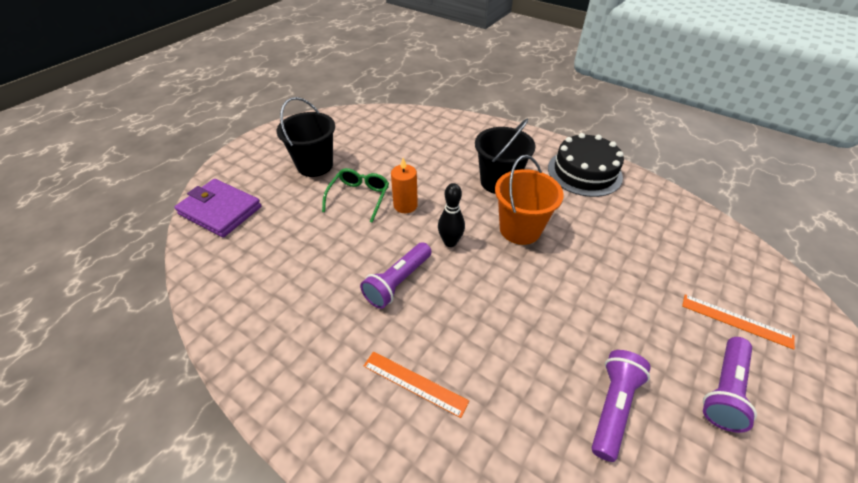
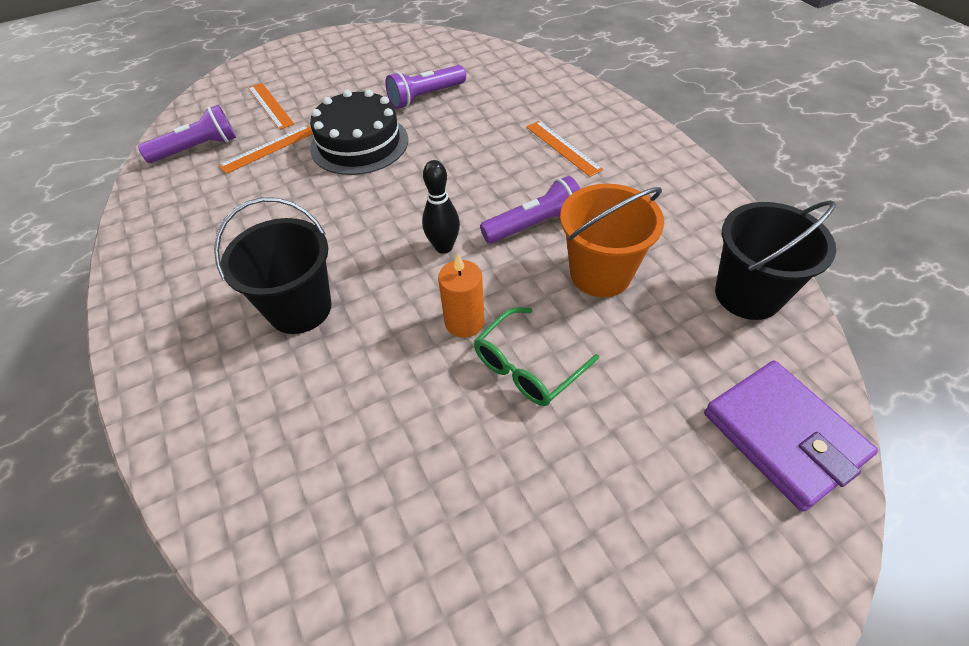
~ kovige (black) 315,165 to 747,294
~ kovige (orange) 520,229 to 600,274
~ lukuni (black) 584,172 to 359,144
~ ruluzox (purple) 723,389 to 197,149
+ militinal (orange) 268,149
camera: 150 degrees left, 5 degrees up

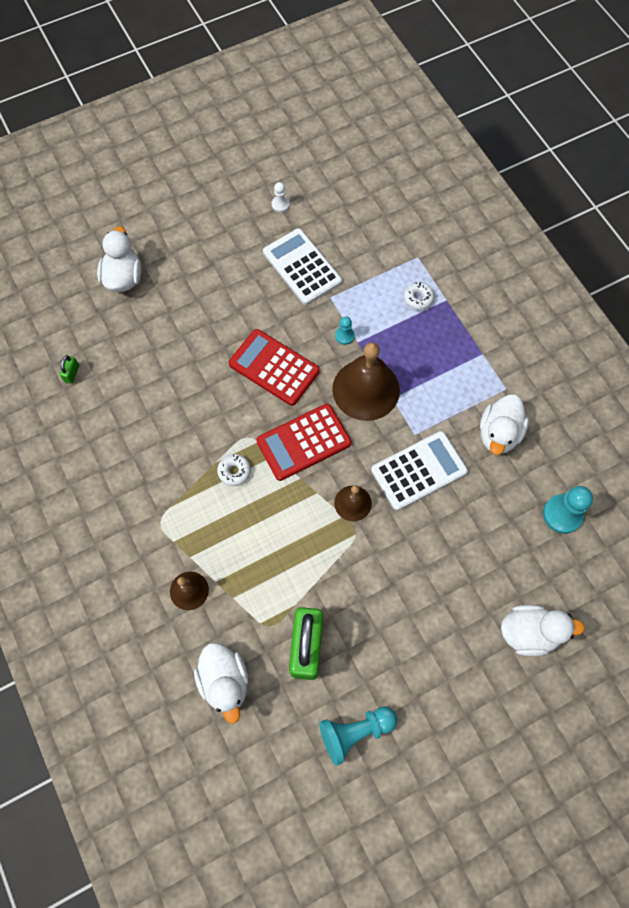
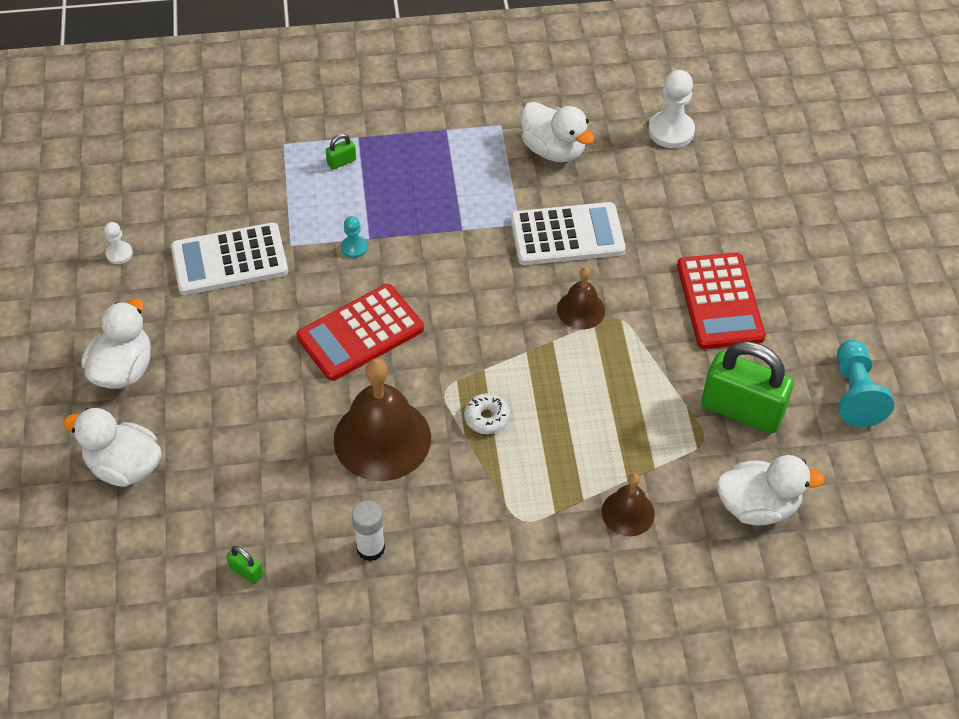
~ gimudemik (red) 303,442 to 719,301
~ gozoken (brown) 366,389 to 382,439
~ gimudemik (white) 419,471 = 567,235 90 degrees clockwise
~ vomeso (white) 418,298 to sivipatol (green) 341,162
~ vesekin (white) 529,633 to 123,369
~ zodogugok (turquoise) 562,514 to zodogugok (white) 671,131
+ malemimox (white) 370,548
camera: 70 degrees left, 15 degrees down

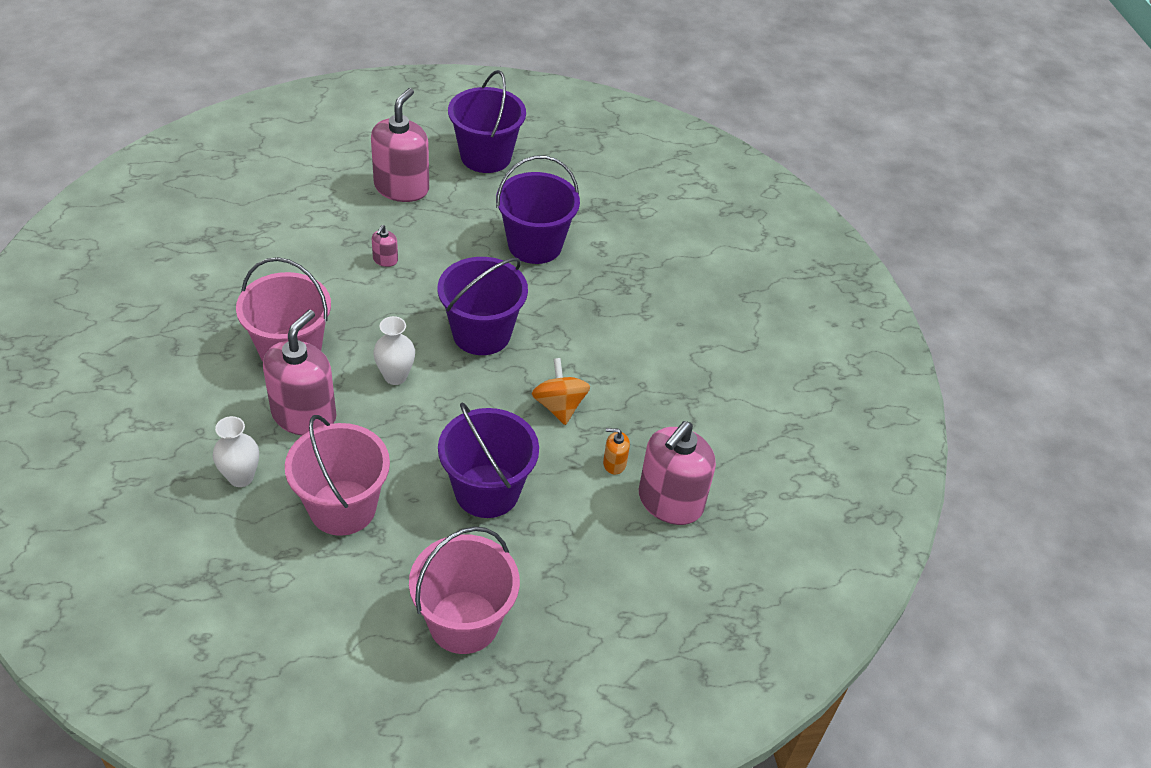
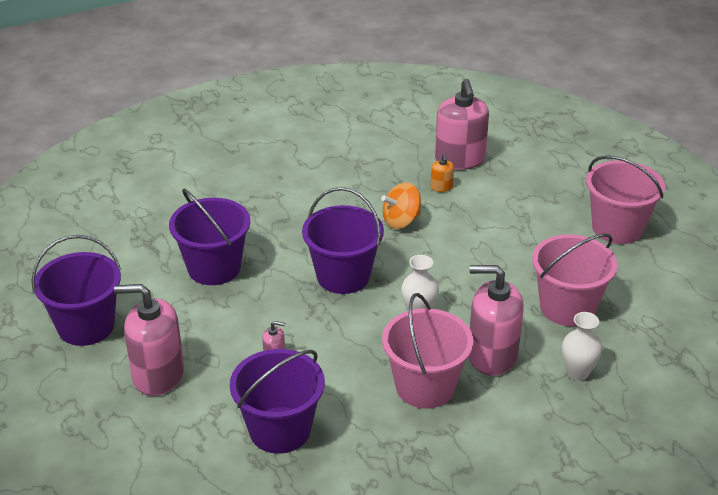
~ kovige (purple) 487,491 to 280,430
~ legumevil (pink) 670,501 = 460,159 60 degrees clockwise
camera: 100 degrees left, 10 degrees down

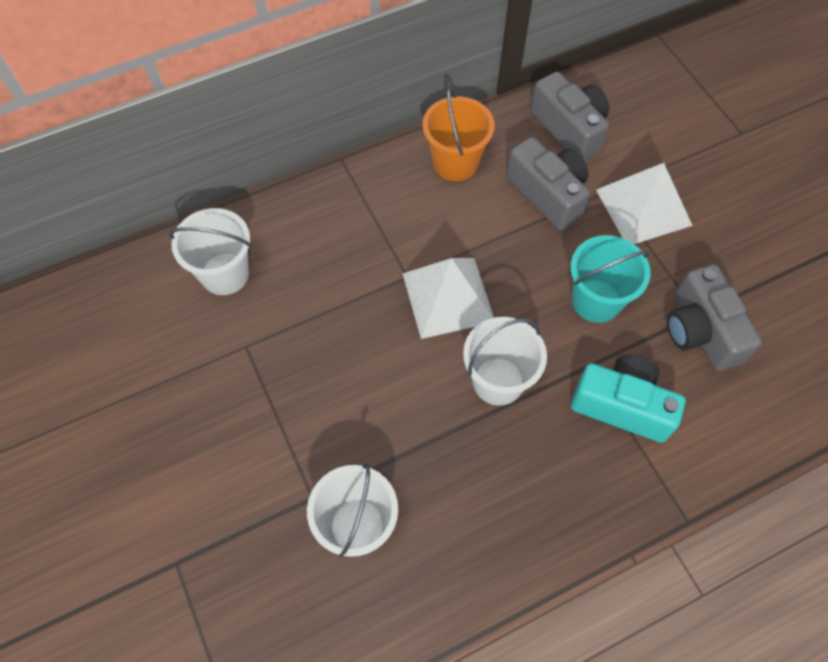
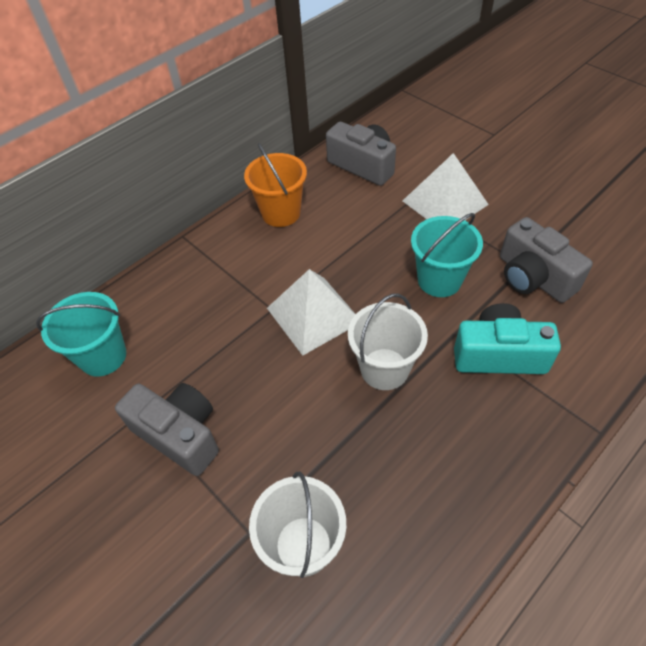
~ kovige (white) 225,274 to kovige (turquoise) 103,356
~ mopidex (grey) 548,194 to 179,434
camera: 15 degrees left, 10 degrees down

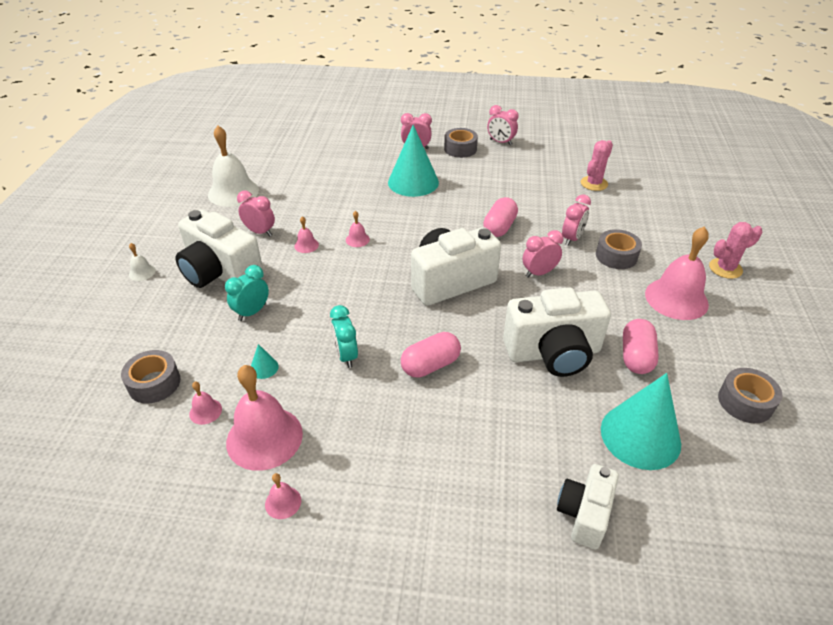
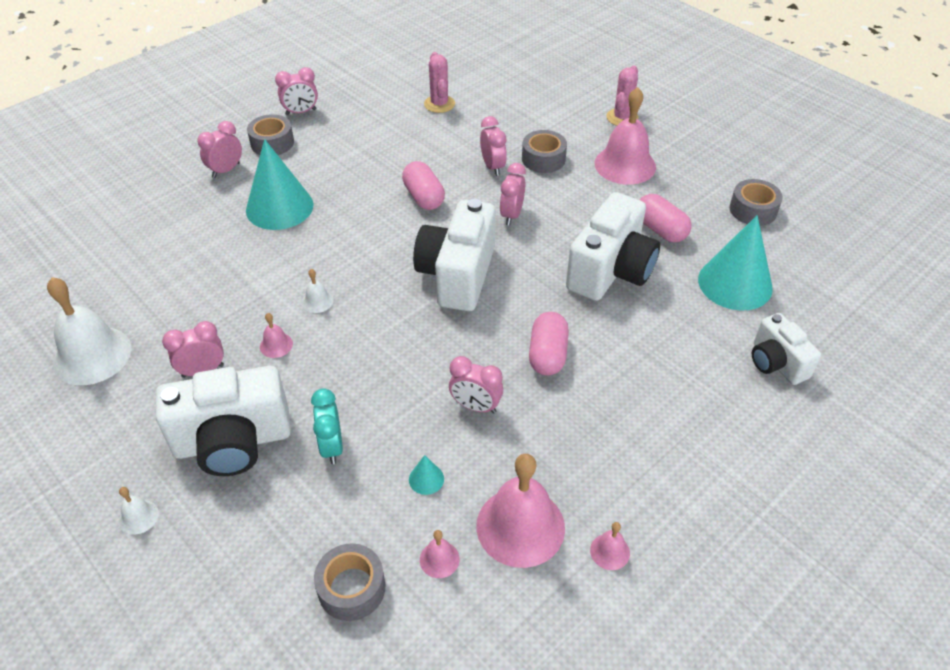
~ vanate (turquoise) 346,356 to vanate (pink) 475,406
~ gozoken (pink) 357,239 to gozoken (white) 317,301
camera: 50 degrees left, 5 degrees up

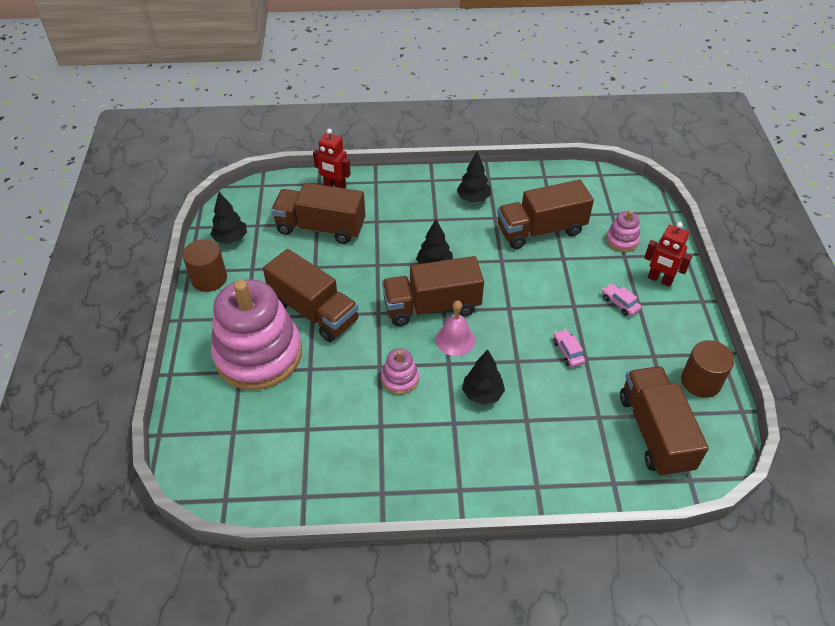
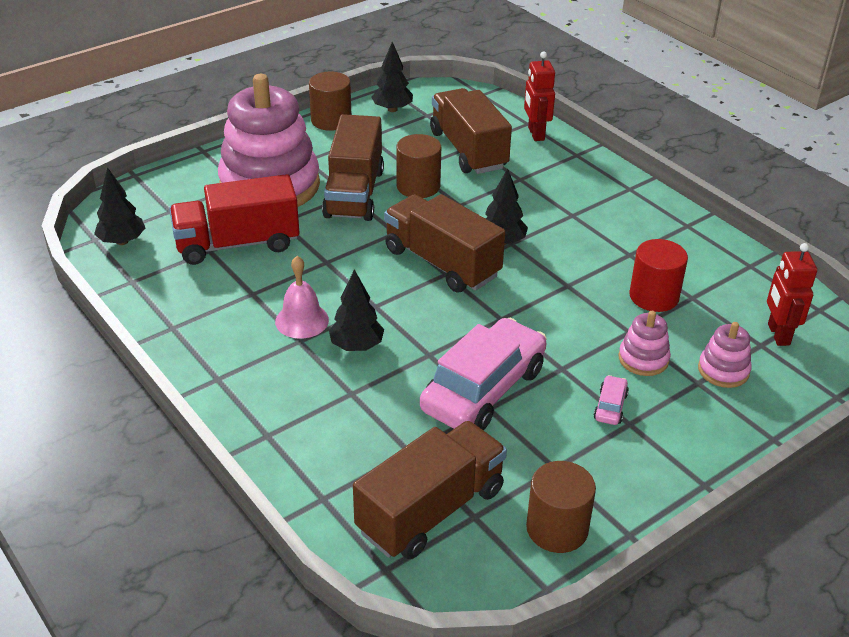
~ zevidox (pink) 400,379 to 643,359
~ gozoken (pink) 455,339 to 302,320
~ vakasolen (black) 473,199 to 122,241
~ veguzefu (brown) 540,230 to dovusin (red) 654,296
~ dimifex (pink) 568,352 = 483,389 x2.50
~ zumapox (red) 660,279 to 778,334
+ veguzefu (red) 237,244
+ dovusin (brown) 418,186
camera: 55 degrees right, 10 degrees down

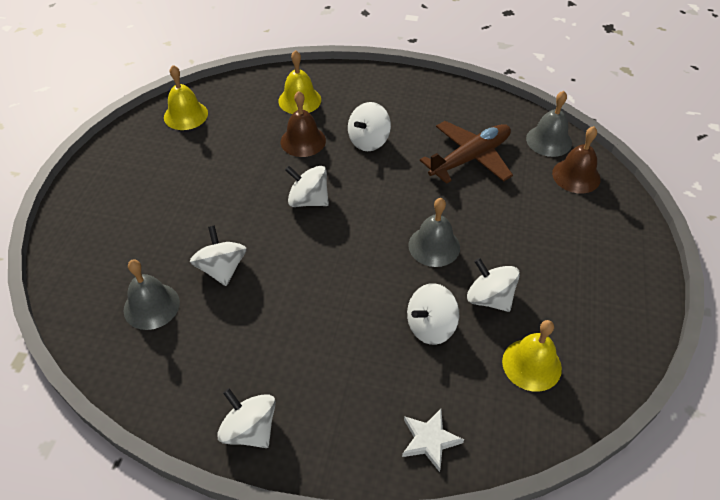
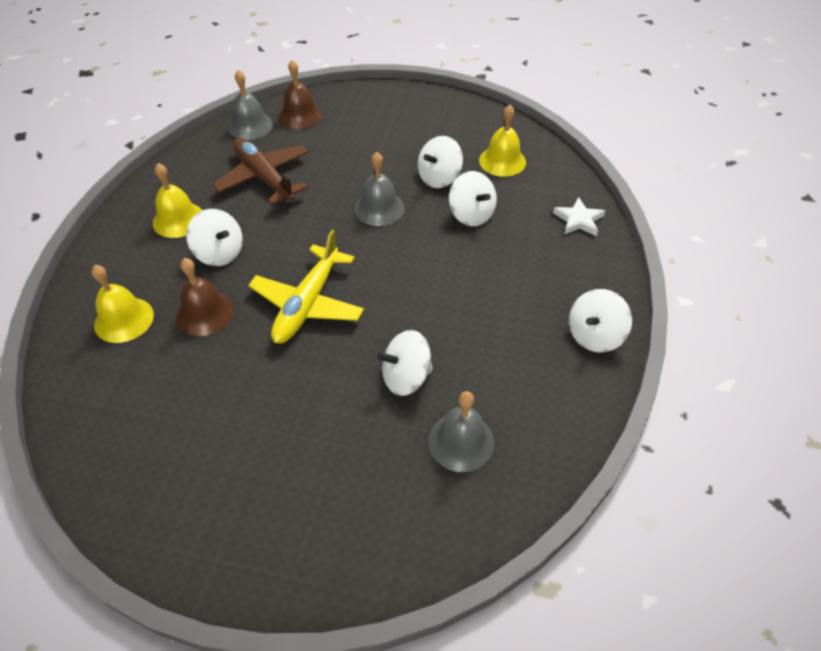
~ gozoken (yellow) 185,115 to 178,219
~ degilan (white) 308,200 to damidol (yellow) 307,304
camera: 90 degrees left, 0 degrees up

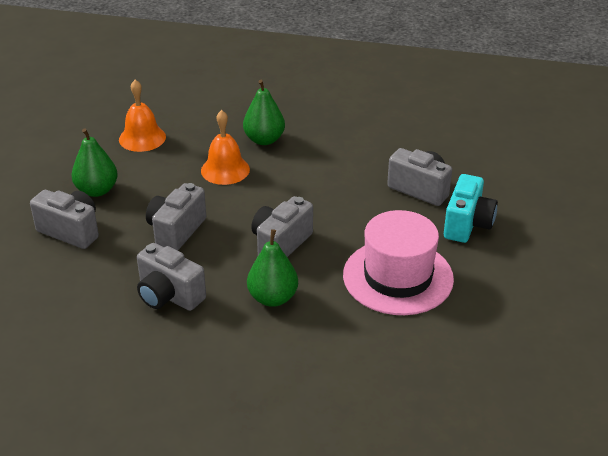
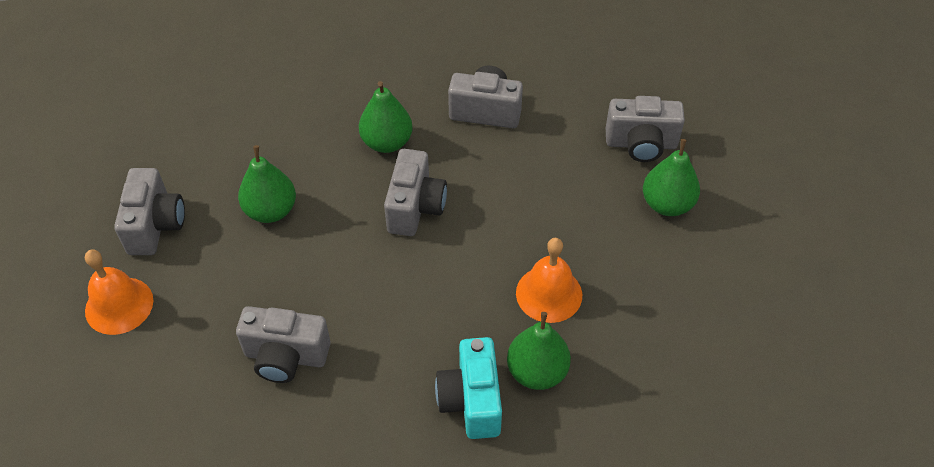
~ gozoken (orange) 142,138 to 119,305
~ mopidex (grey) 176,231 to 155,225
~ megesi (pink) 398,277 to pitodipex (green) 271,211
~ mopidex (turquoise) 467,224 to 471,400
camera: 155 degrees right, 15 degrees up

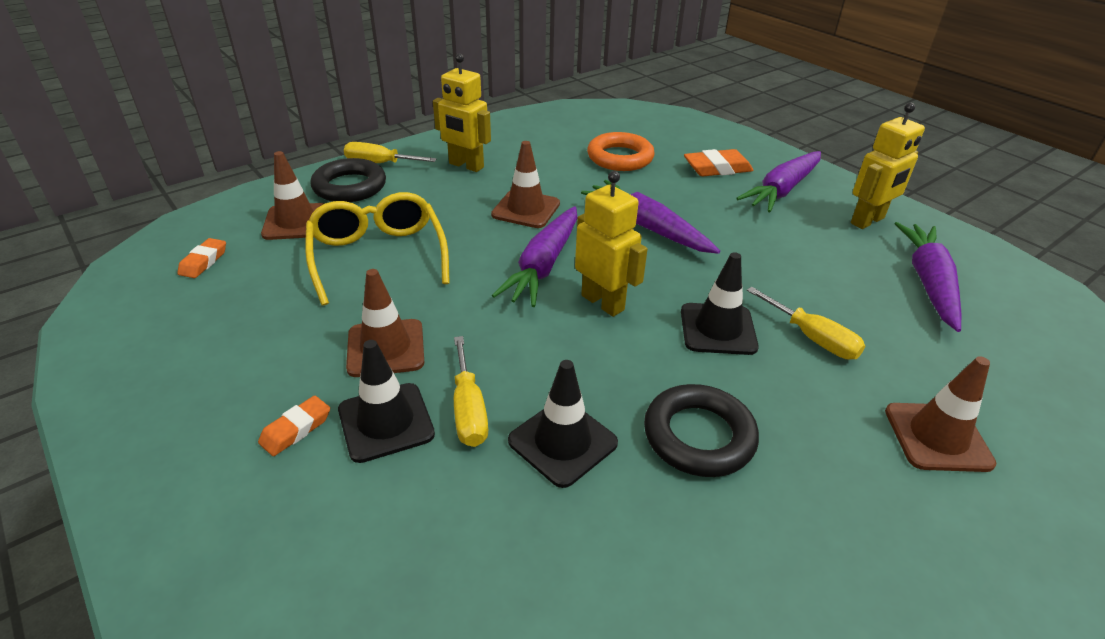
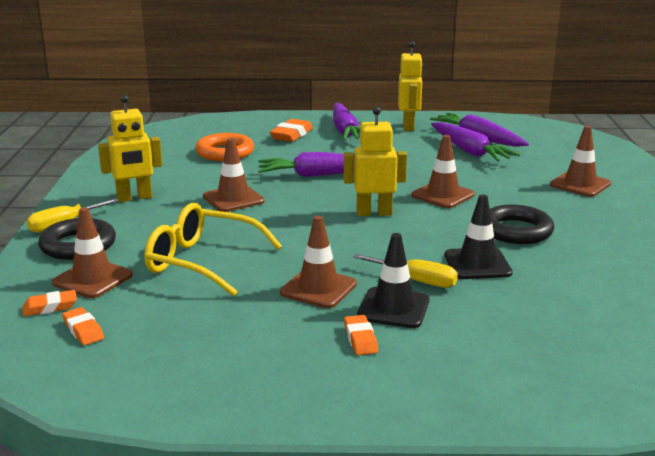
~ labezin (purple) 543,266 to 469,151
~ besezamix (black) 718,329 to besezamix (brown) 442,195
- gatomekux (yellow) 812,338
+ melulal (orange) 50,307
camera: 50 degrees left, 15 degrees down

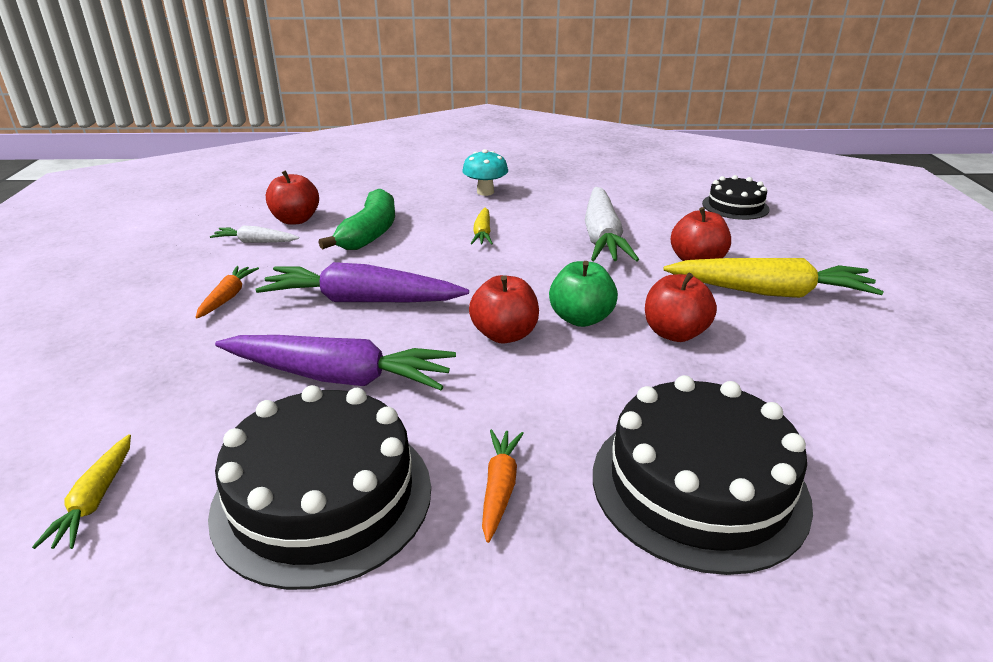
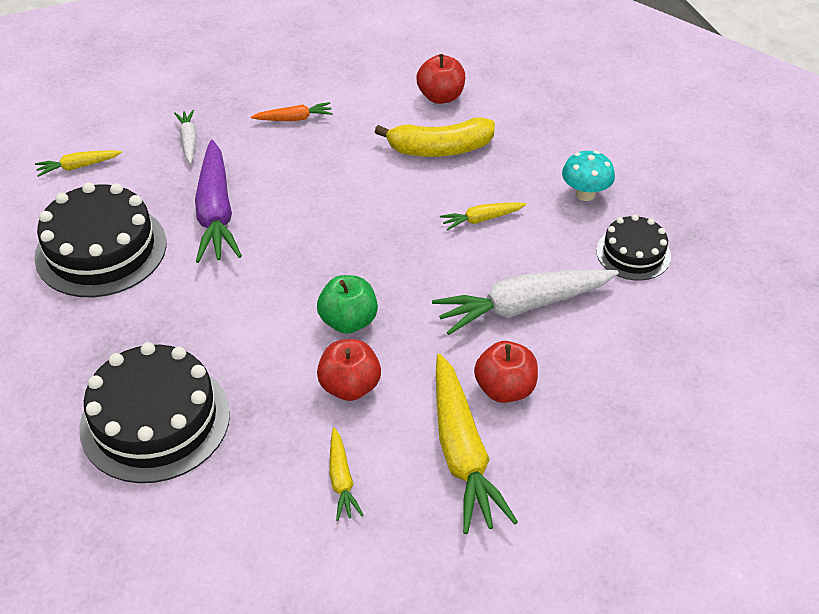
~ labezin (white) 256,242 to 188,141
- labezin (purple) 362,301
~ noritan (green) 370,233 to noritan (yellow) 440,149
- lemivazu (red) 504,335
- labezin (orange) 499,488
~ lukuni (black) 735,206 to 633,253
+ labezin (yellow) 341,480
camera: 70 degrees right, 15 degrees up

